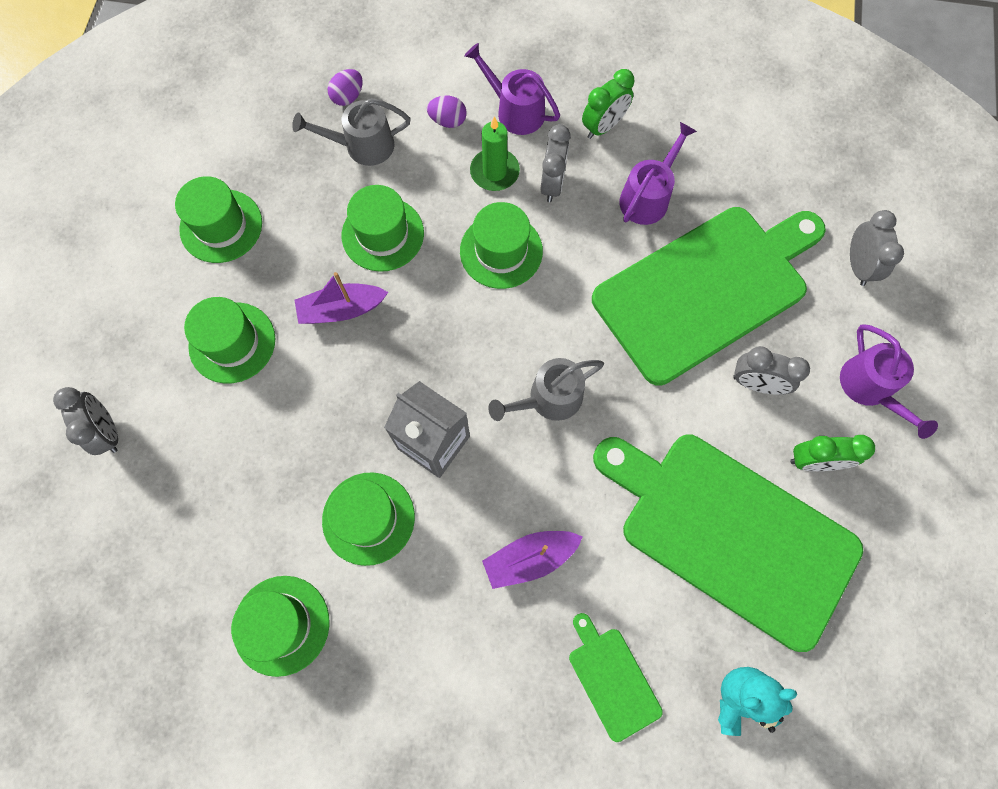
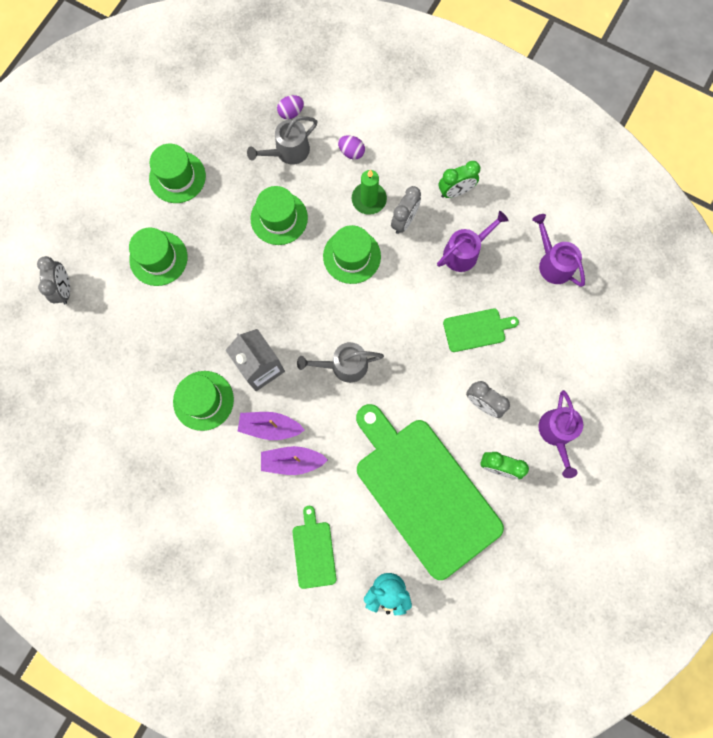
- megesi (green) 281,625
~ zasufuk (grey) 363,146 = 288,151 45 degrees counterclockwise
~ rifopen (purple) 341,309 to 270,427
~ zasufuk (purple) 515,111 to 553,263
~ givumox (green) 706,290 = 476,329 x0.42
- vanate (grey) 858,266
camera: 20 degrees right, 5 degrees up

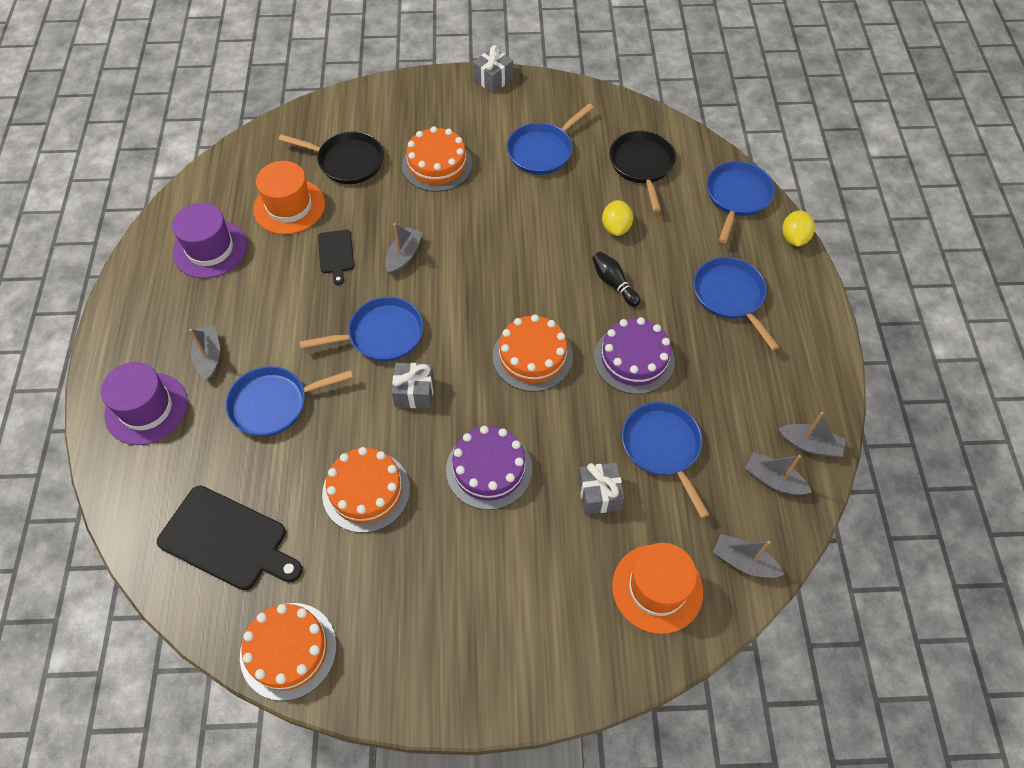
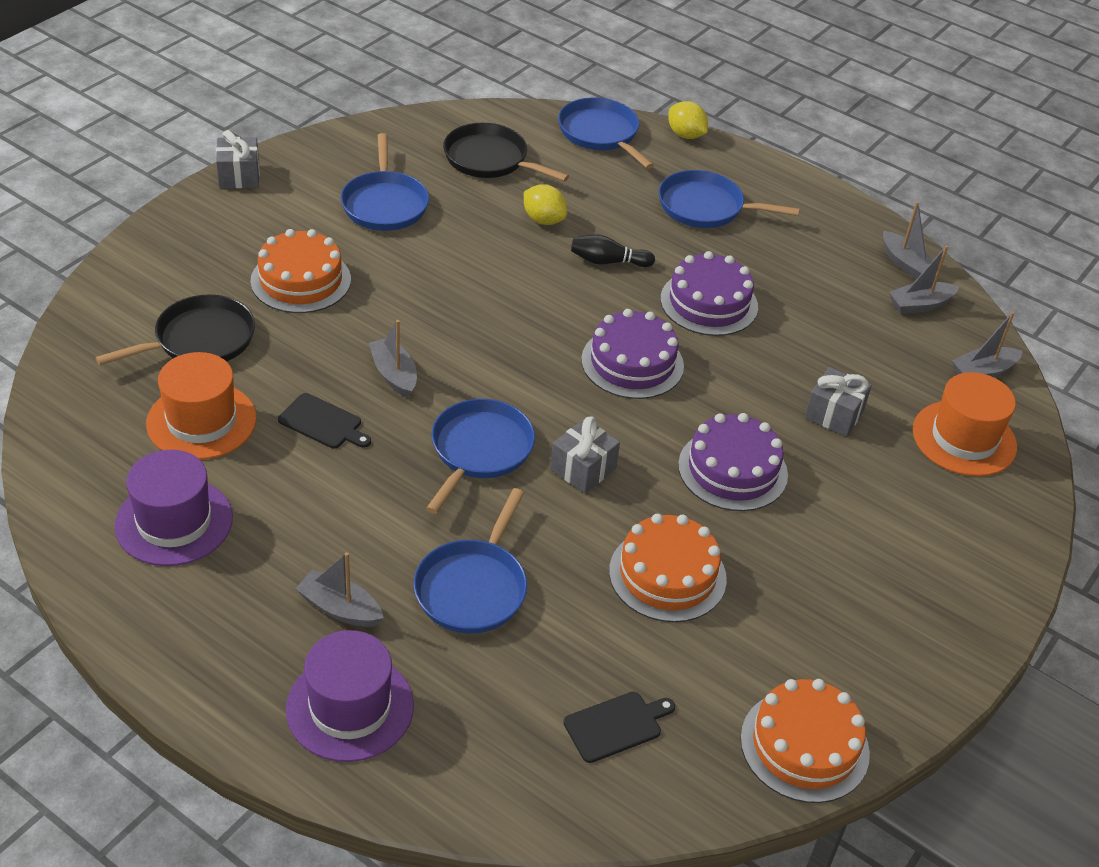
~ givumox (black) 227,540 = 616,726 x0.54
~ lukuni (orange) 532,356 to lukuni (purple) 632,363
- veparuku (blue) 662,447
~ rifopen (grey) 810,445 = 905,264 90 degrees clockwise
camera: 55 degrees left, 15 degrees down

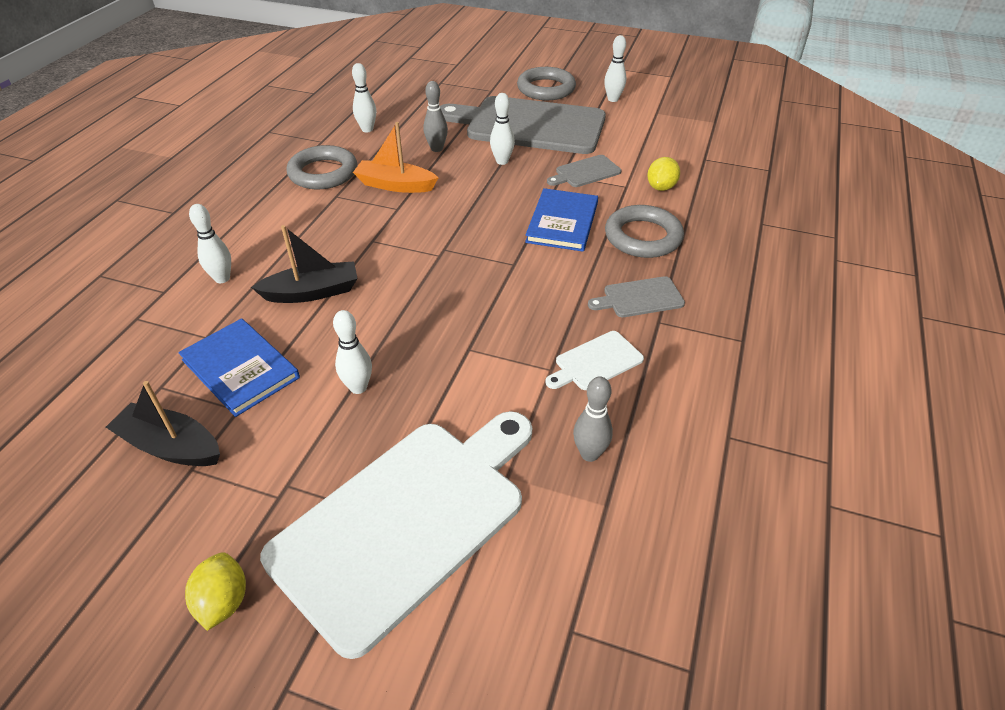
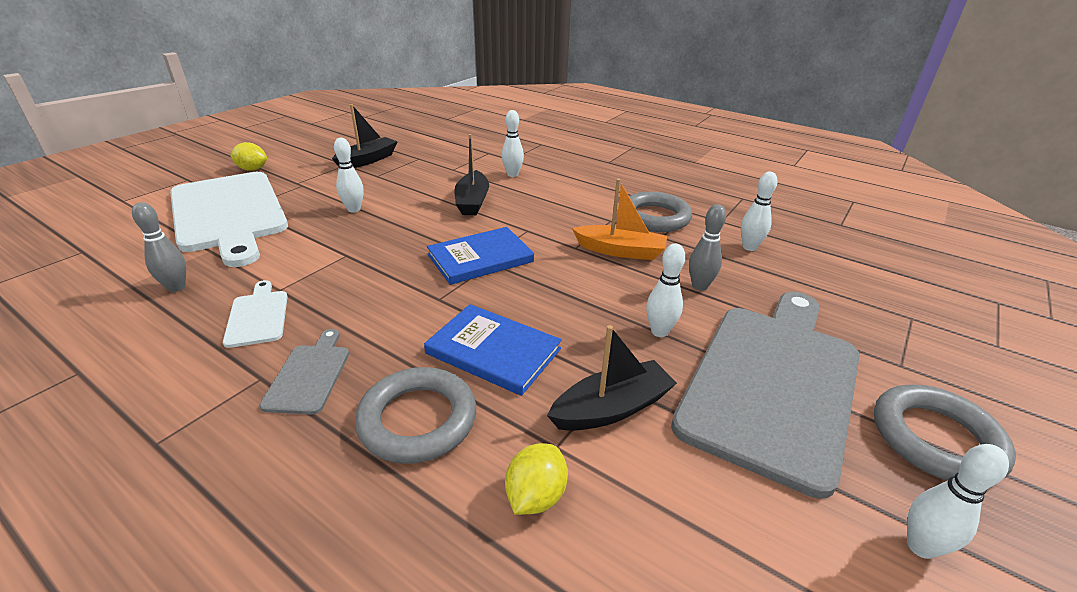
~ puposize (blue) 240,369 to 480,258
~ rifopen (orange) 395,185 = 620,251 75 degrees clockwise
~ givumox (grey) 585,172 to rifopen (black) 611,408
~ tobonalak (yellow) 661,187 = 535,496 75 degrees clockwise
camera: 105 degrees right, 10 degrees down

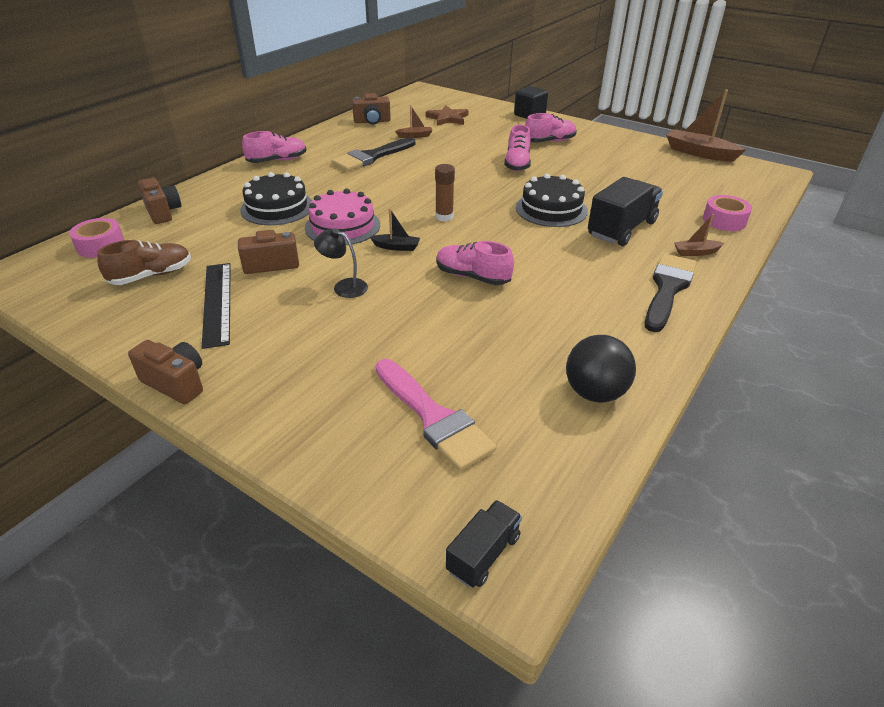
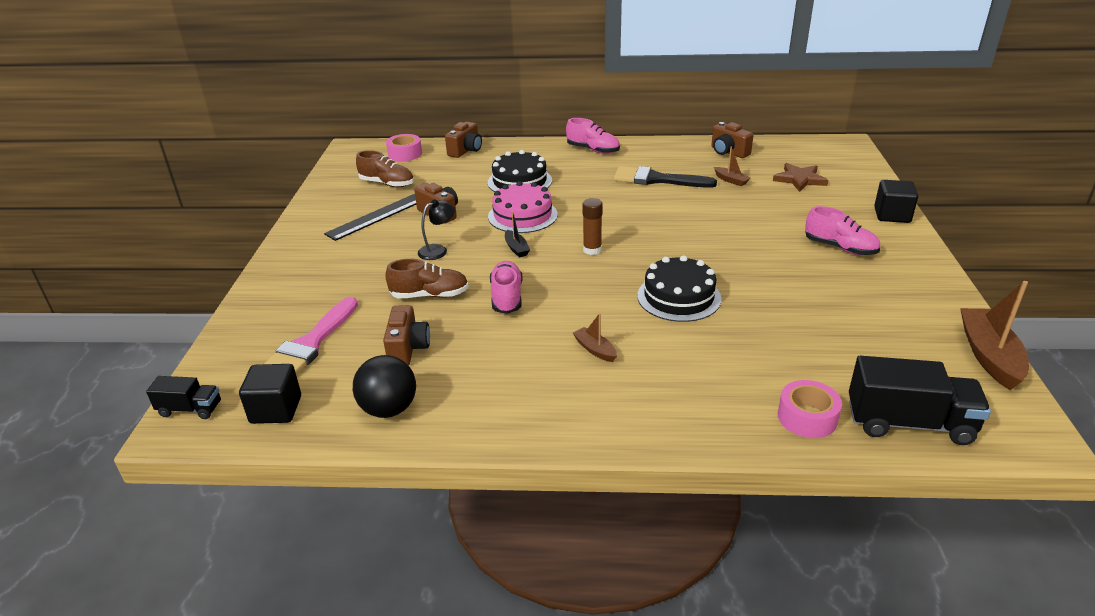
~ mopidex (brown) 176,383 to 408,349
~ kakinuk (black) 344,286 = 438,250 60 degrees clockwise
- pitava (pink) 517,163
~ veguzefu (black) 621,229 to 909,423
- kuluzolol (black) 668,288
~ rifopen (brown) 696,252 to 595,349
+ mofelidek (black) 276,409
+ pitava (brown) 429,295
camera: 60 degrees right, 5 degrees down

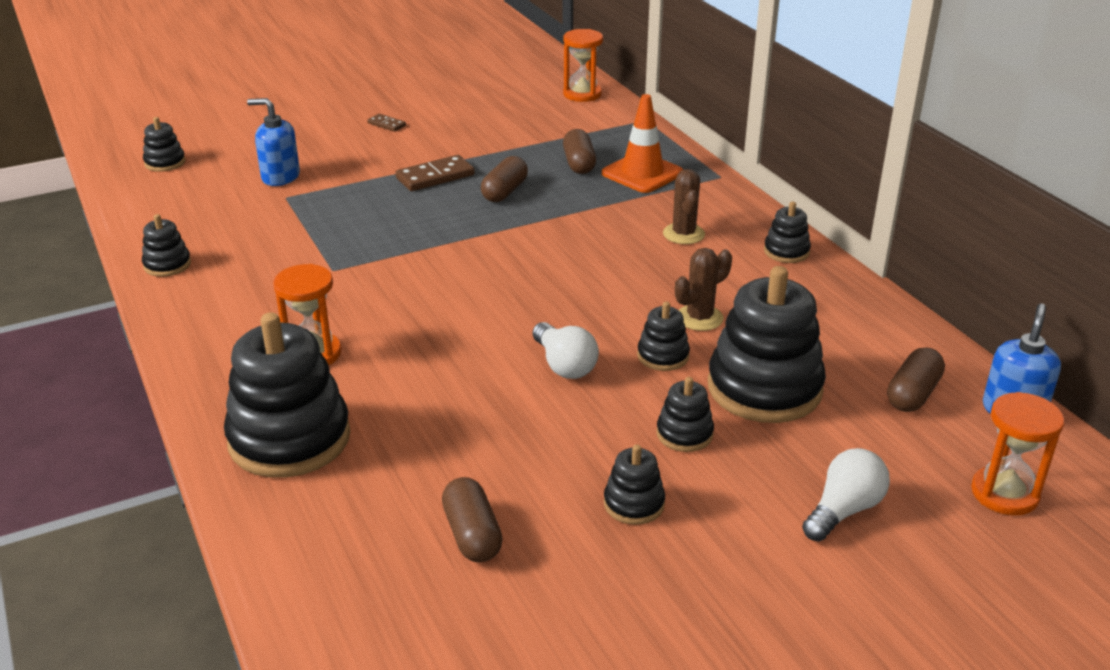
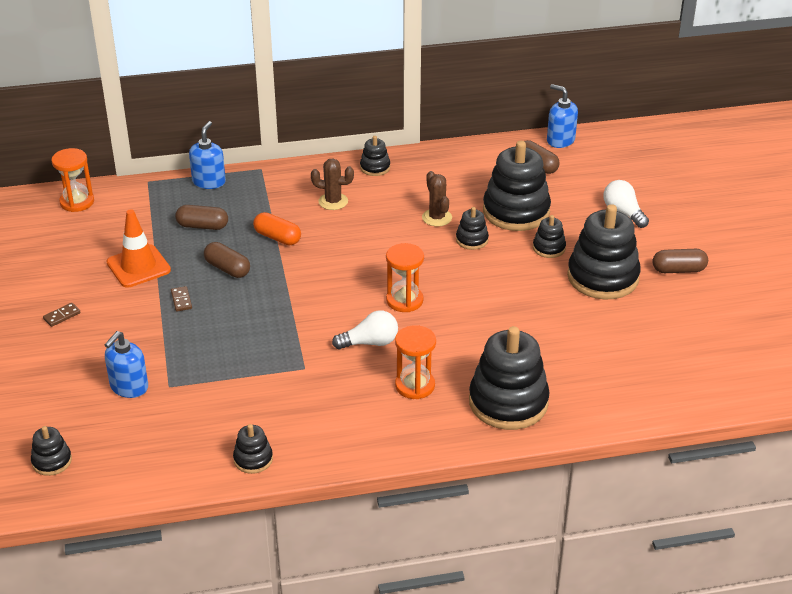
~ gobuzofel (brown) 435,177 = 181,300 x0.55
~ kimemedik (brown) 472,534 to 678,270
~ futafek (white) 564,365 to 370,343
~ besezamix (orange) 642,173 to 138,266
~ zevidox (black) 634,504 = 603,277 x2.12
~ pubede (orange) 1004,493 to 404,300
+ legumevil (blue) 209,182
+ kimemedik (orange) 277,237
camera: 75 degrees left, 5 degrees up

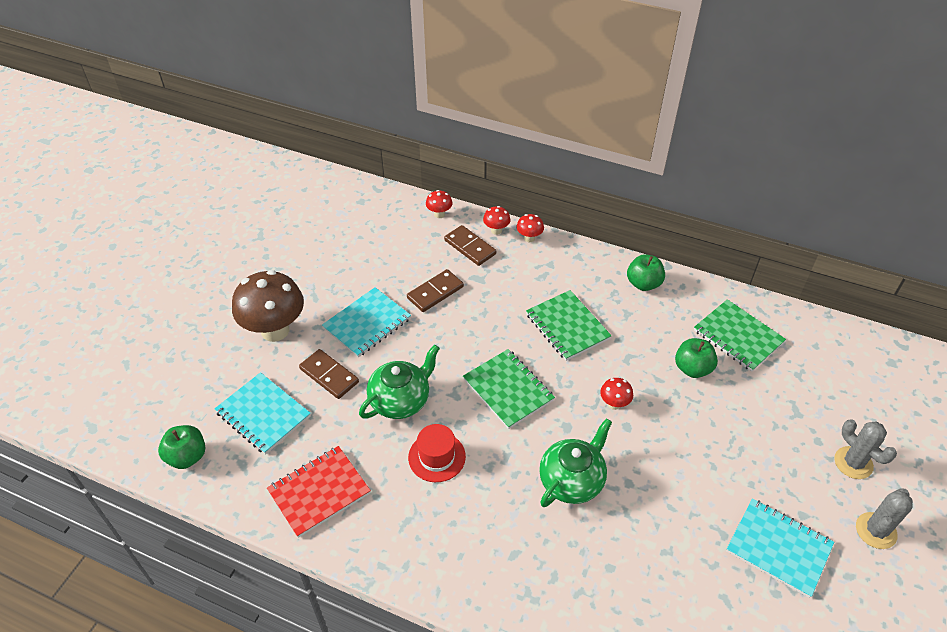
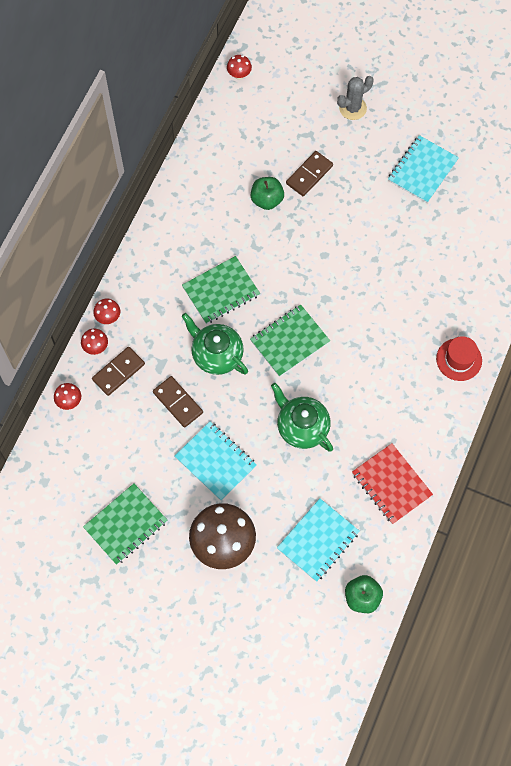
~ gobuzofel (brown) 329,375 to 309,175
~ megesi (red) 437,457 to 459,359
~ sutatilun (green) 572,481 to 216,354
~ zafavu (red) 614,404 to 239,75
- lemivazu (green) 643,284
~ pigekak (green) 738,337 to 126,524
- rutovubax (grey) 876,531
camera: 90 degrees left, 20 degrees up

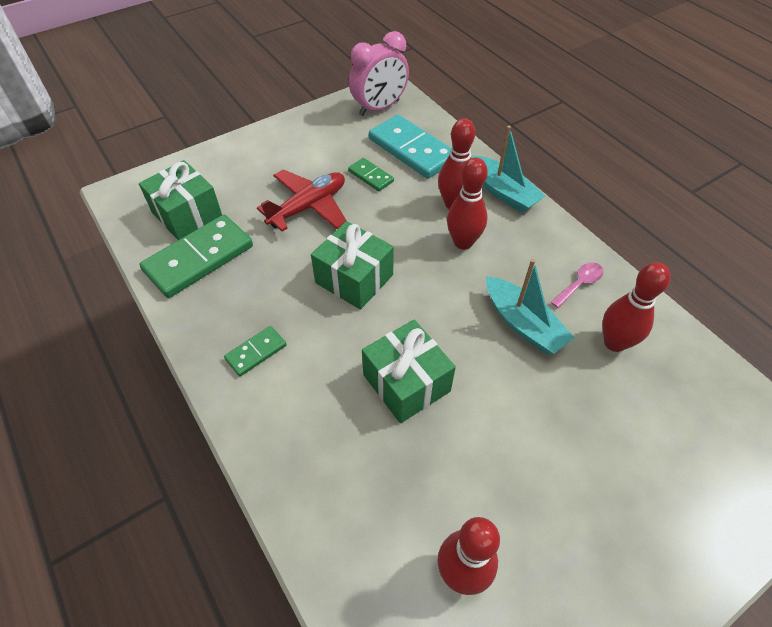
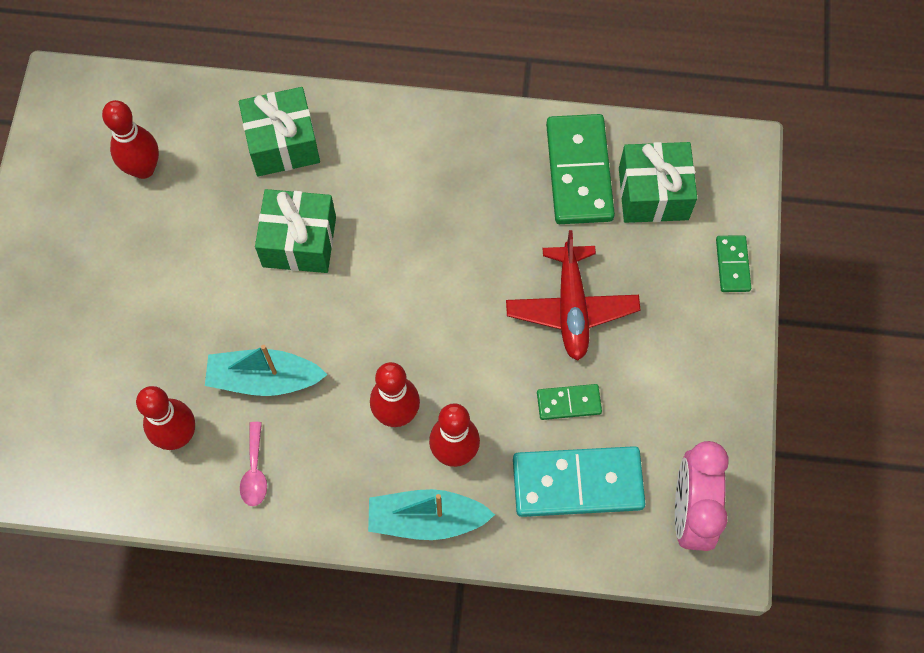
~ gobuzofel (green) 256,352 to 732,265
~ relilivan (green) 354,279 to 283,143
camera: 130 degrees right, 15 degrees up

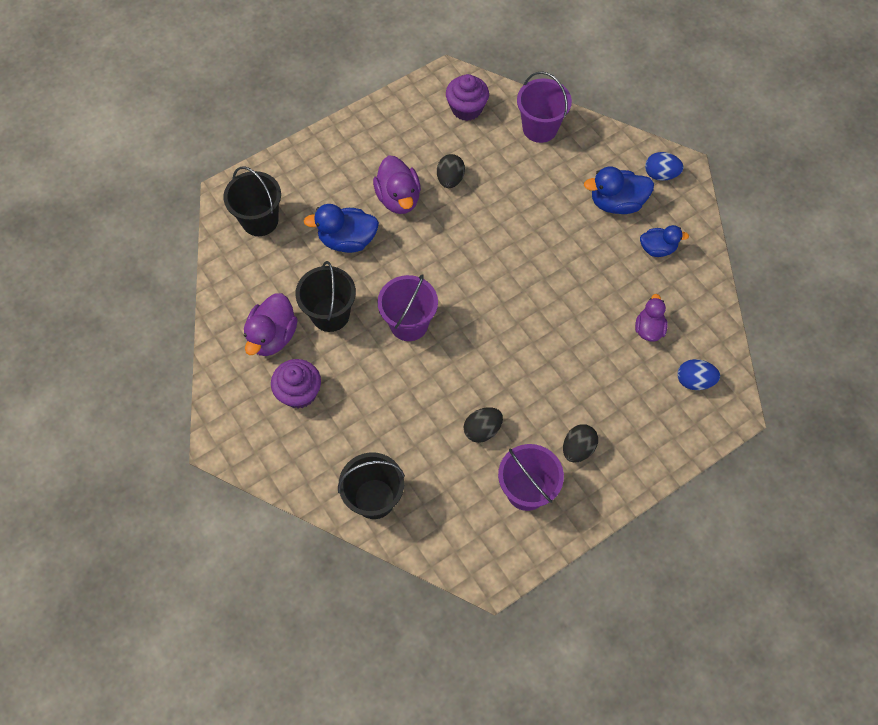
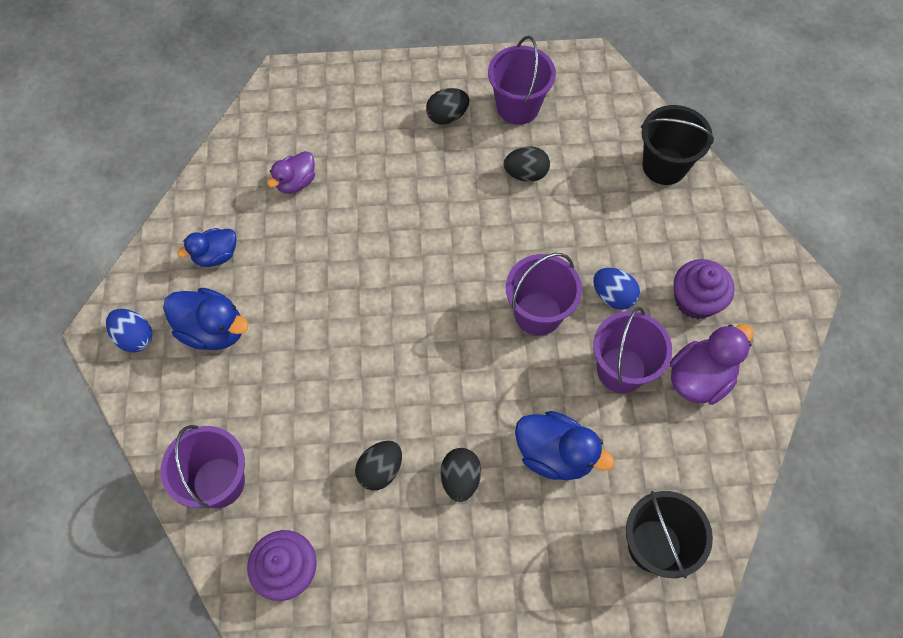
~ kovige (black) 330,314 to kovige (purple) 621,370
~ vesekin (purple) 398,198 to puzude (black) 460,479
~ vesekin (blue) 657,248 = 216,255 60 degrees counterclockwise
~ puzude (blue) 694,381 to 613,296
camera: 150 degrees left, 0 degrees up

